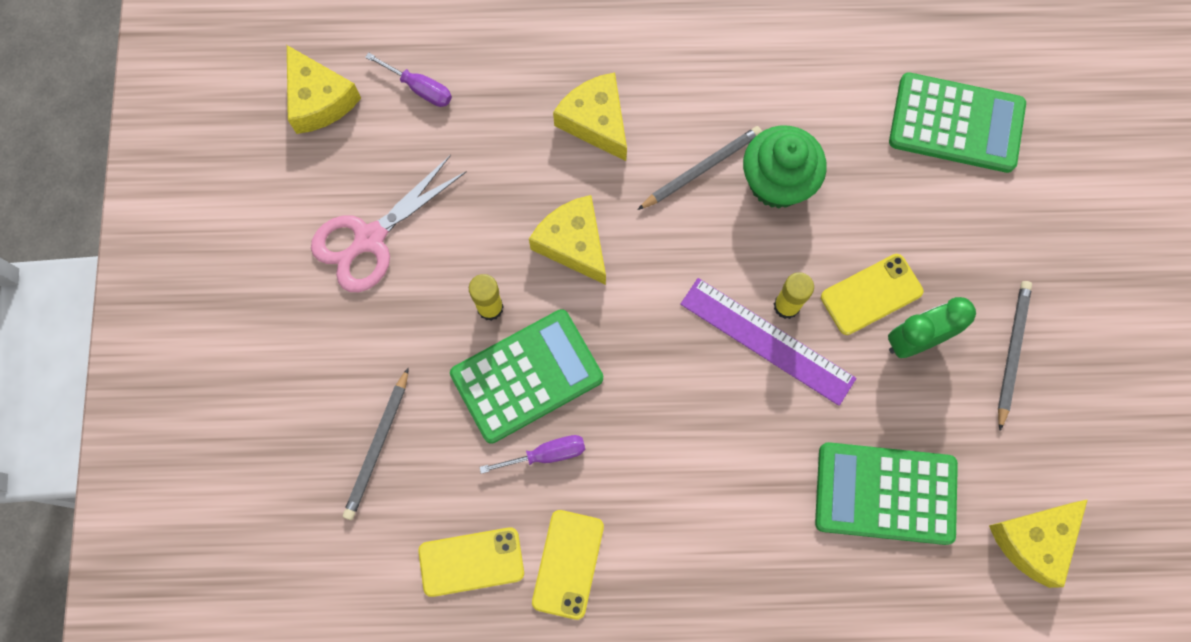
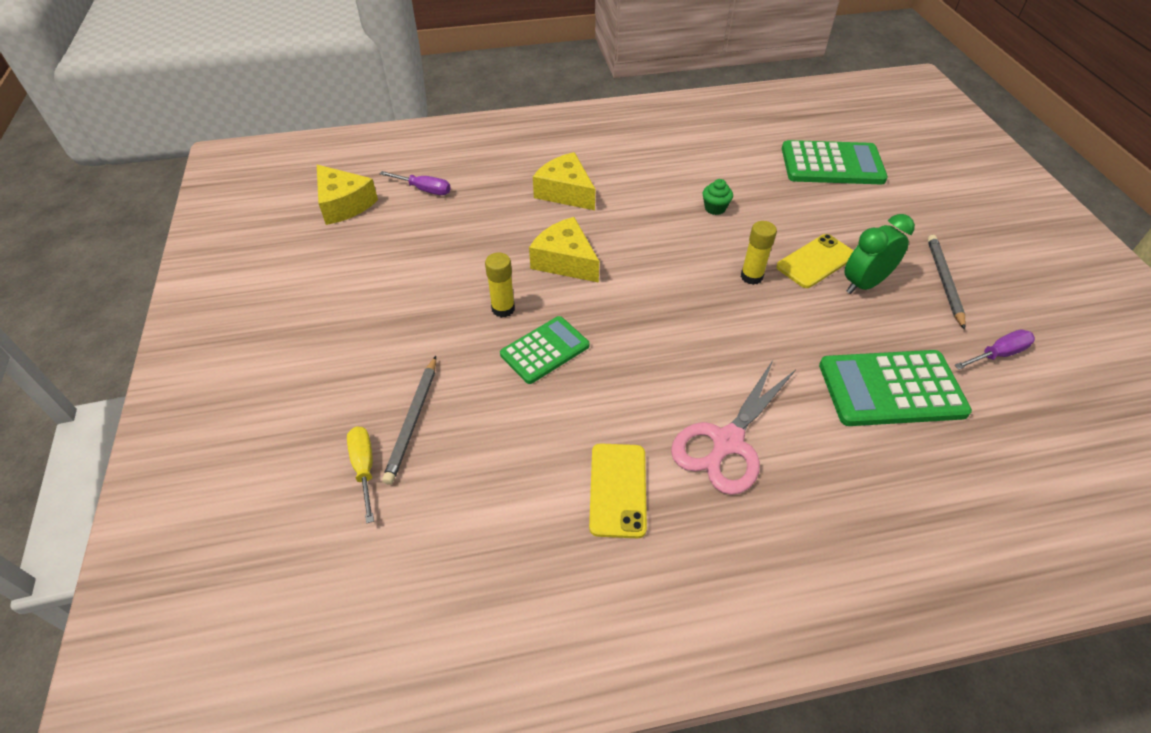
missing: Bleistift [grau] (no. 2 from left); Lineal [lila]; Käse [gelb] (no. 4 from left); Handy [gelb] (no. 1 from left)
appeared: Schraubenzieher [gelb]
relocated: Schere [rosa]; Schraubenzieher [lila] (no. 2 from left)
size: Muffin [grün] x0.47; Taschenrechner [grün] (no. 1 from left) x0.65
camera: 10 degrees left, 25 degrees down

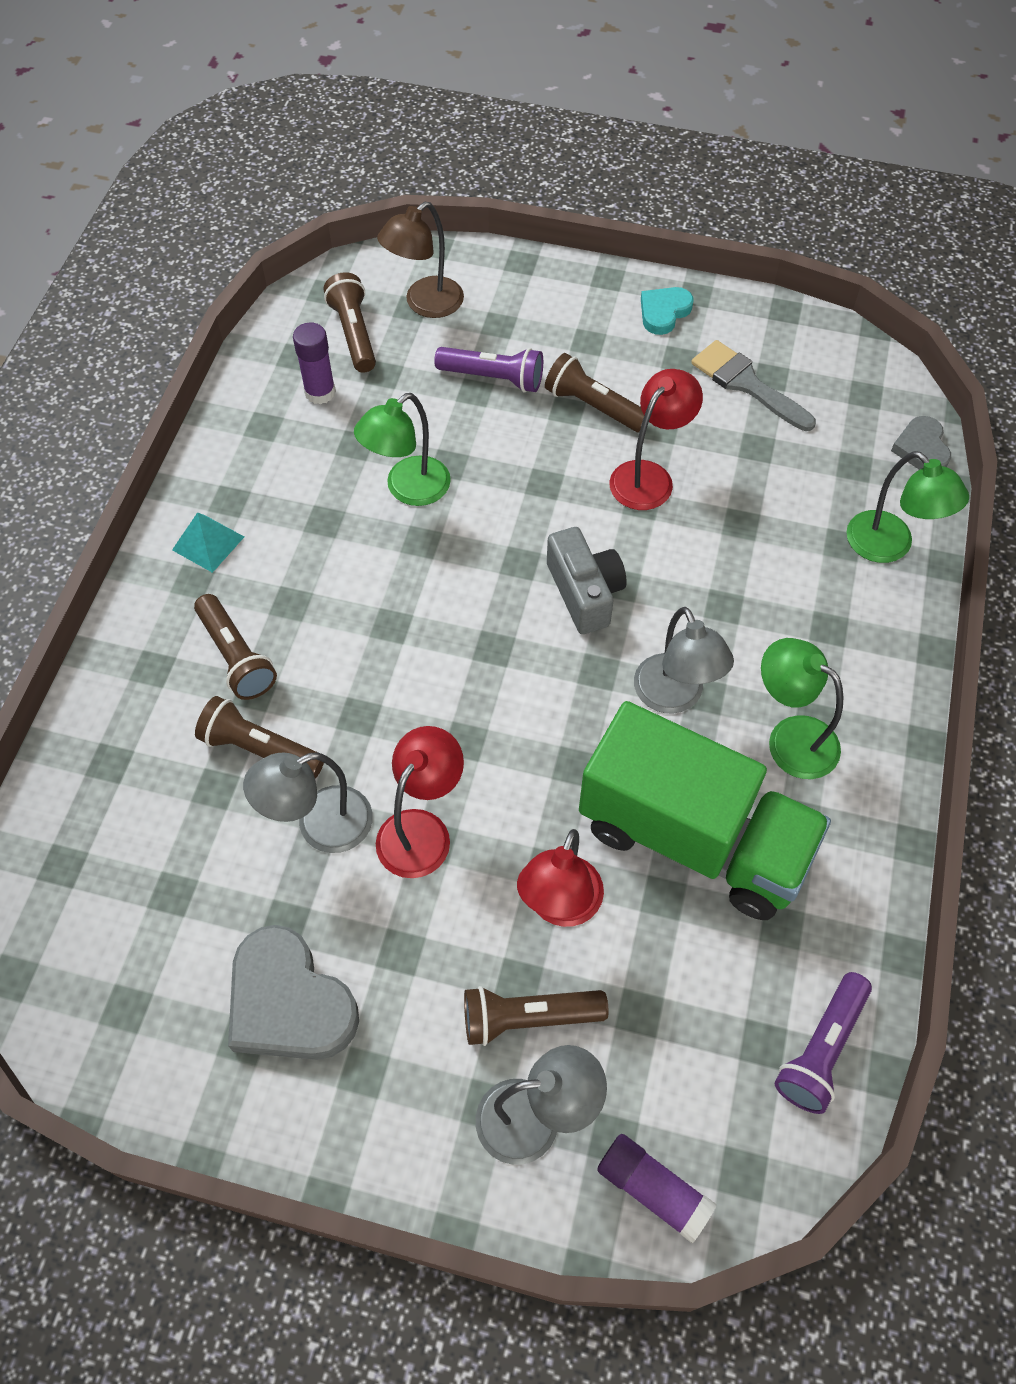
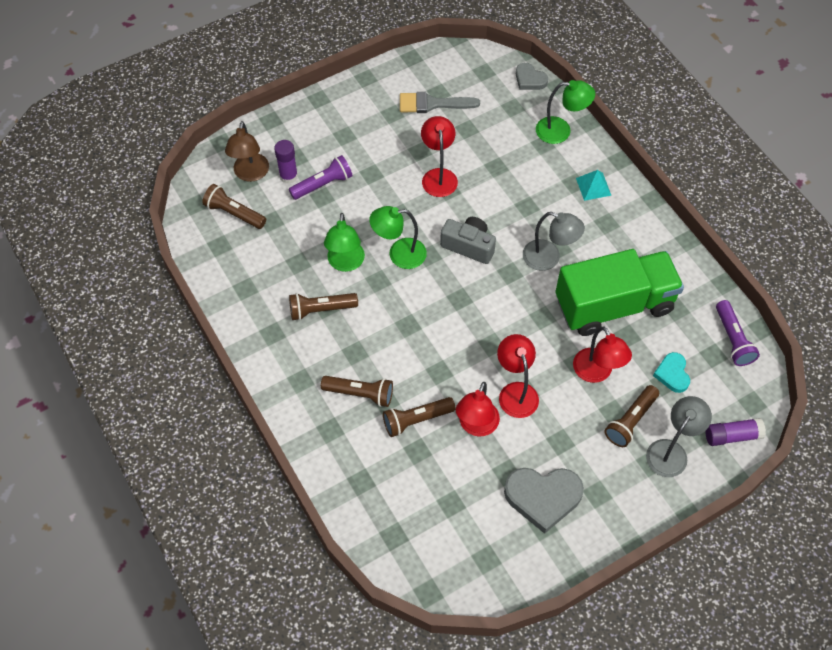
relocated: Herz [türkis]; Klebestift [lila] (no. 1 from left); Taschenlampe [braun] (no. 5 from left in the first image) to Taschenlampe [braun] (no. 2 from left); Pyramide [türkis]; Lampe [grün] (no. 2 from left)
colour: Lampe [grau] (no. 1 from left) to Lampe [rot] (no. 2 from left)
camera: 45 degrees left, 0 degrees up

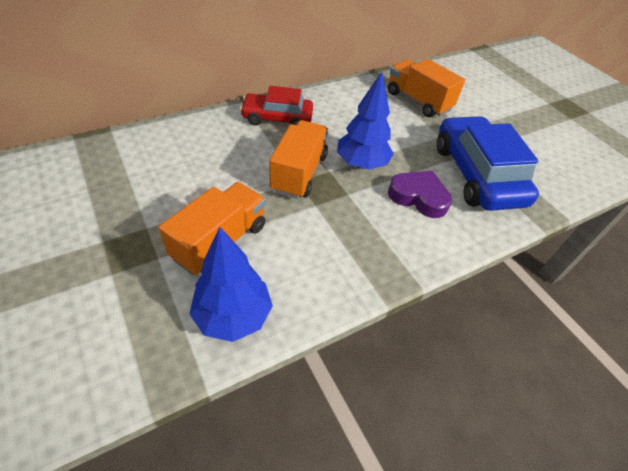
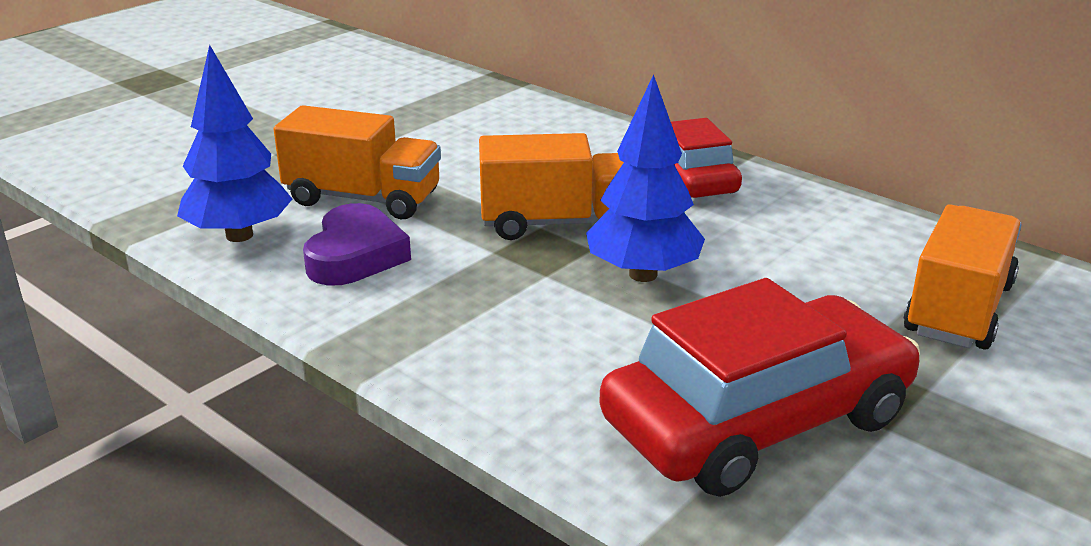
relocated: Herz [lila]
colour: Auto [blau] to Auto [rot] (no. 2 from left)
camera: 75 degrees right, 20 degrees down

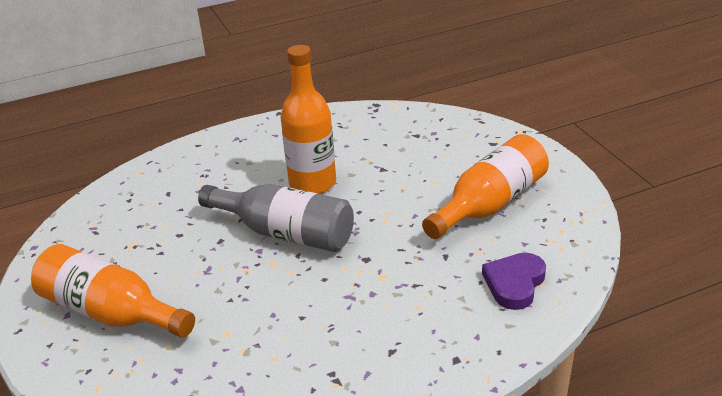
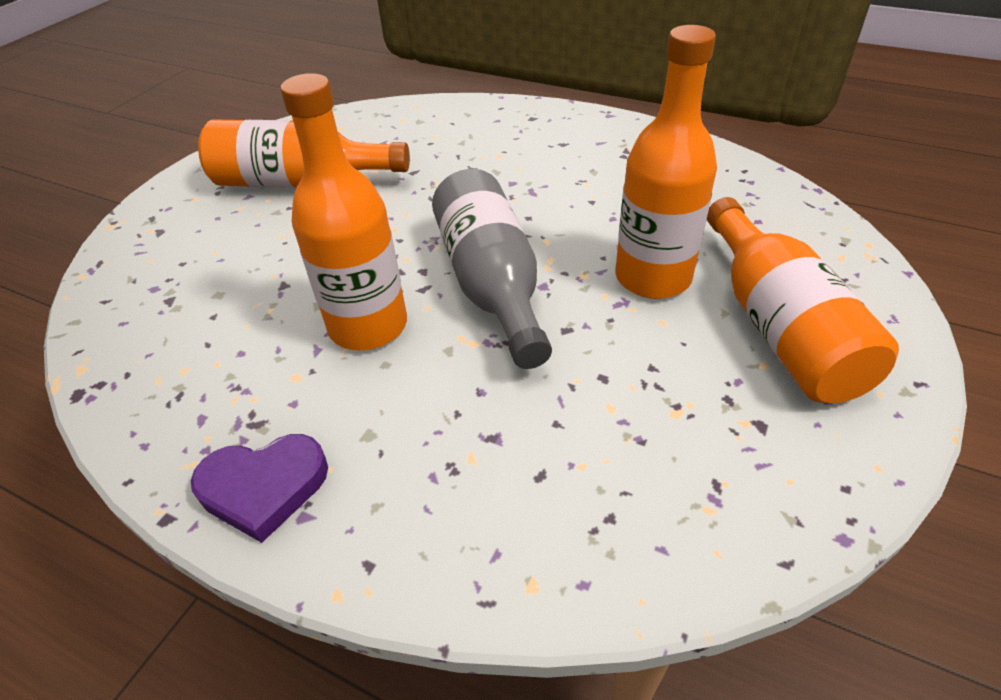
appeared: Flasche [orange] (no. 3 from left)
relocated: Herz [lila]
camera: 130 degrees left, 10 degrees up

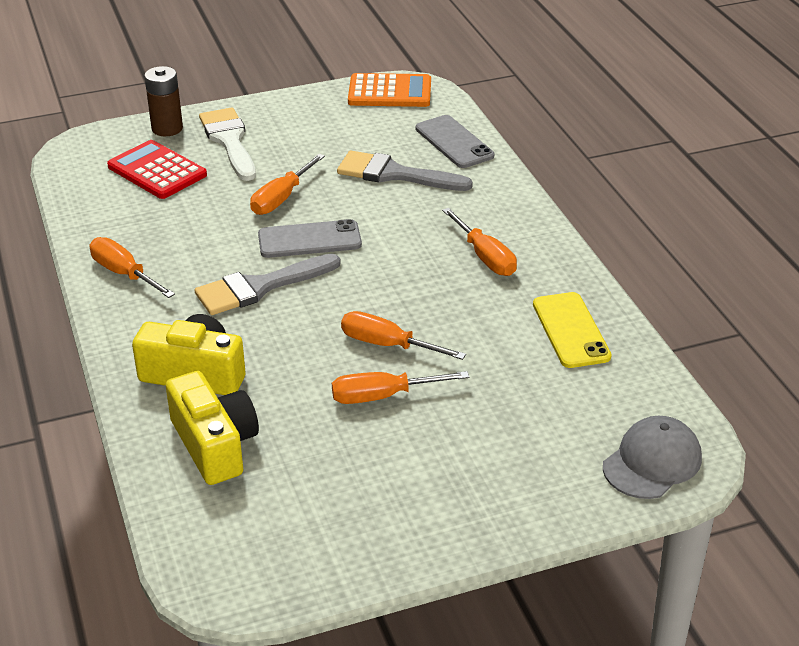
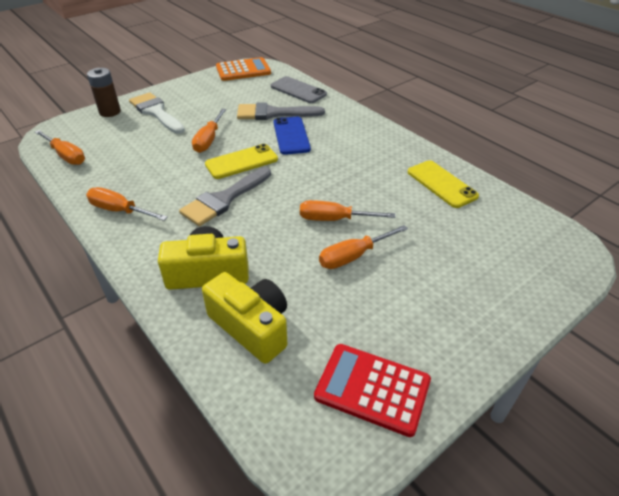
missing: Kappe [grau]
appeared: Handy [blau]
relocated: Taschenrechner [rot]; Schraubenzieher [orange] (no. 5 from left in the first image) to Schraubenzieher [orange] (no. 1 from left)
colour: Handy [grau] (no. 1 from left) to Handy [gelb] (no. 1 from left)
camera: 20 degrees left, 5 degrees up

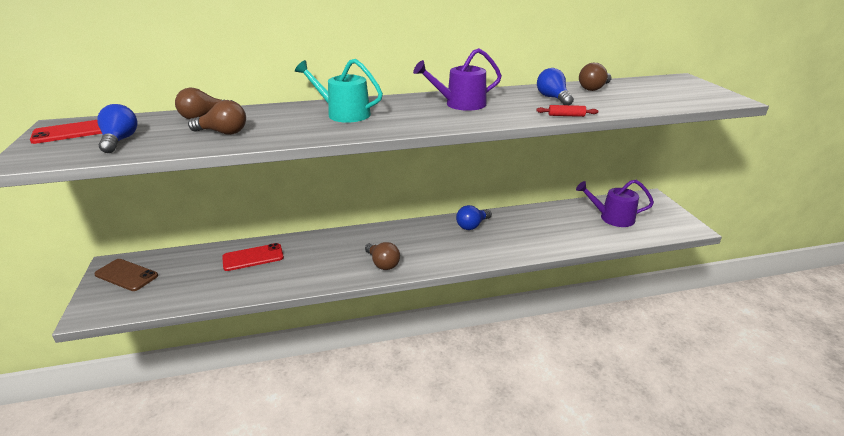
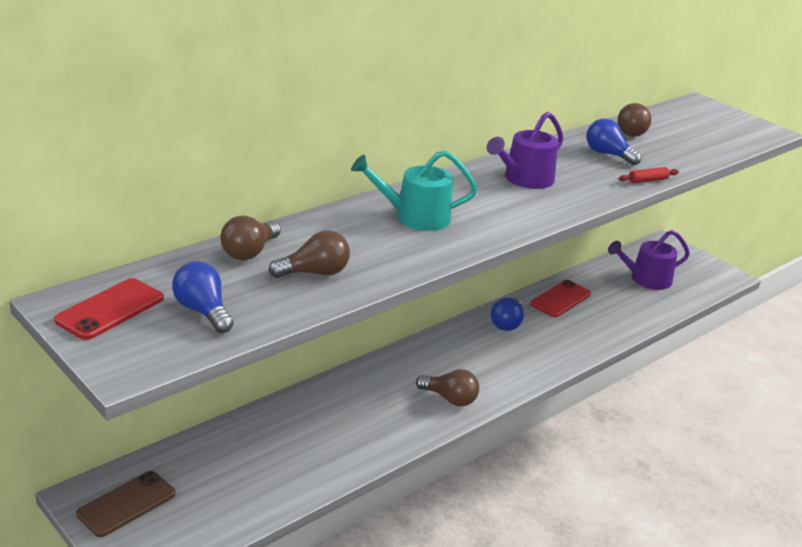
relocated: Handy [rot] (no. 2 from left)
spun: Handy [braun] 45 degrees counterclockwise
camera: 30 degrees left, 0 degrees up

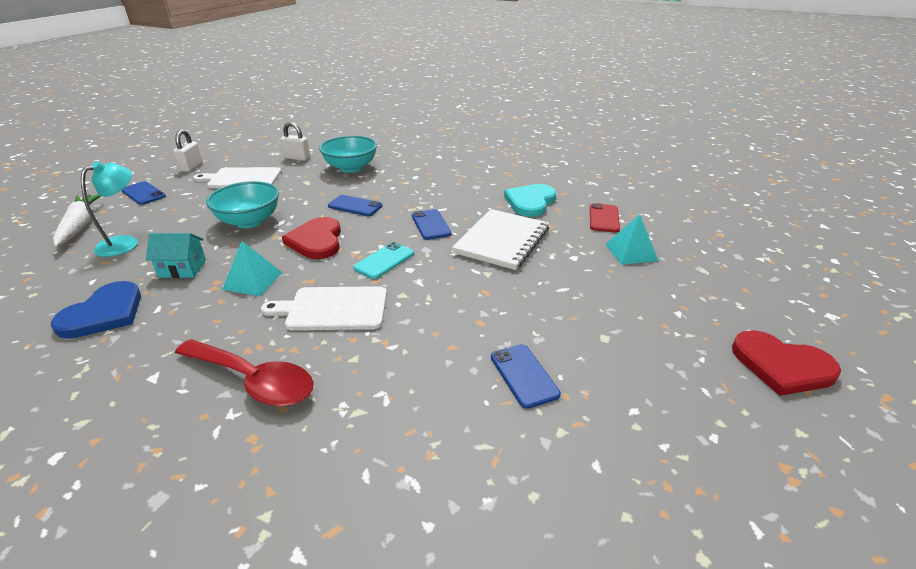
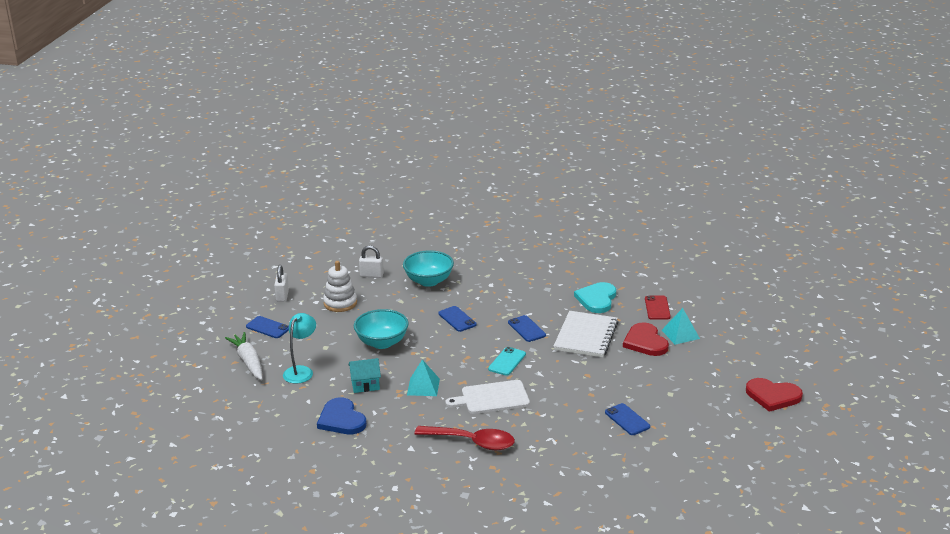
relocated: Herz [rot] (no. 1 from left)
exchanged: Schneidebrett [weiß] (no. 1 from left) to Stapelspielzeug [weiß]
spun: Handy [blau] (no. 2 from left) 45 degrees clockwise; Herz [blau] 135 degrees clockwise
camera: 10 degrees left, 5 degrees down

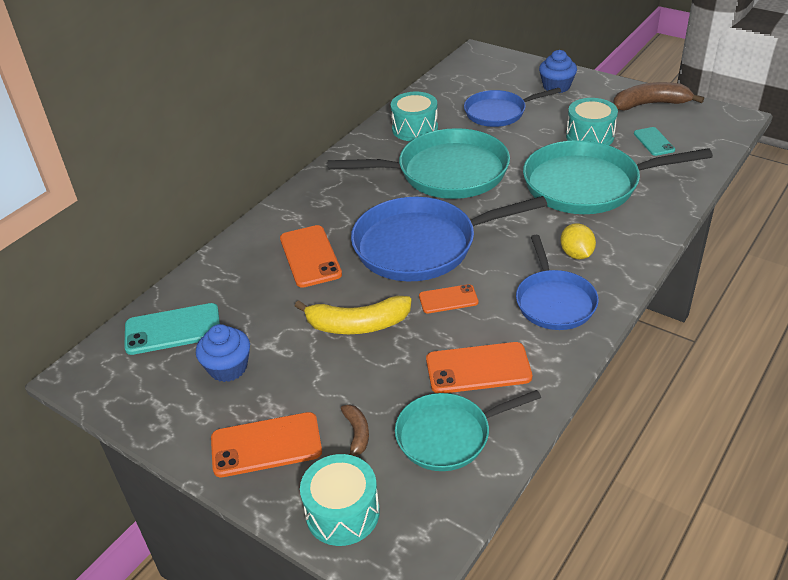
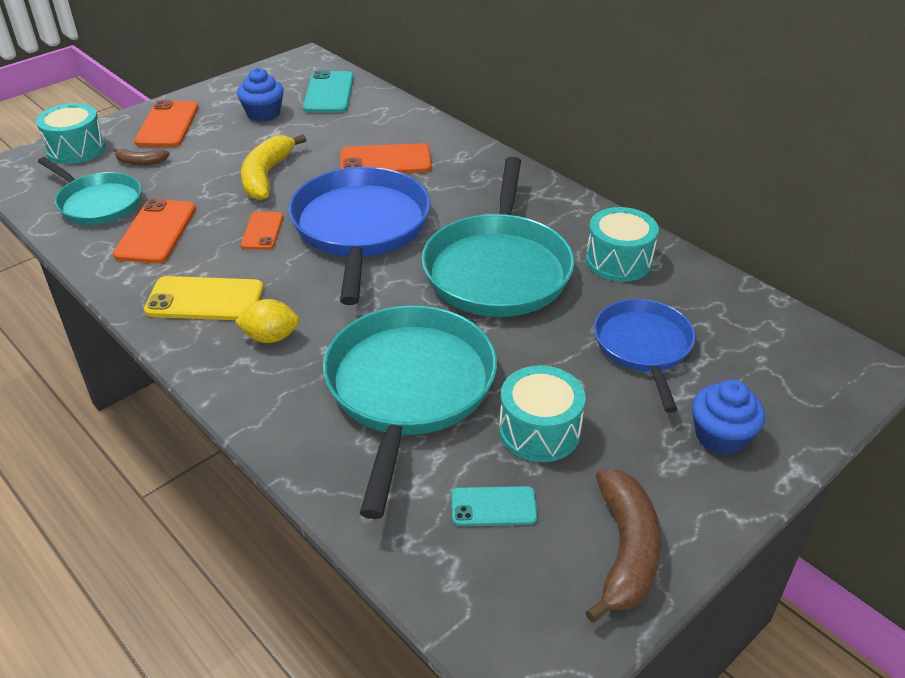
exchanged: Pfanne [blau] (no. 3 from left) to Handy [gelb]
spun: Pfanne [türkis] (no. 2 from left in the first image) 135 degrees clockwise
camera: 100 degrees right, 0 degrees up

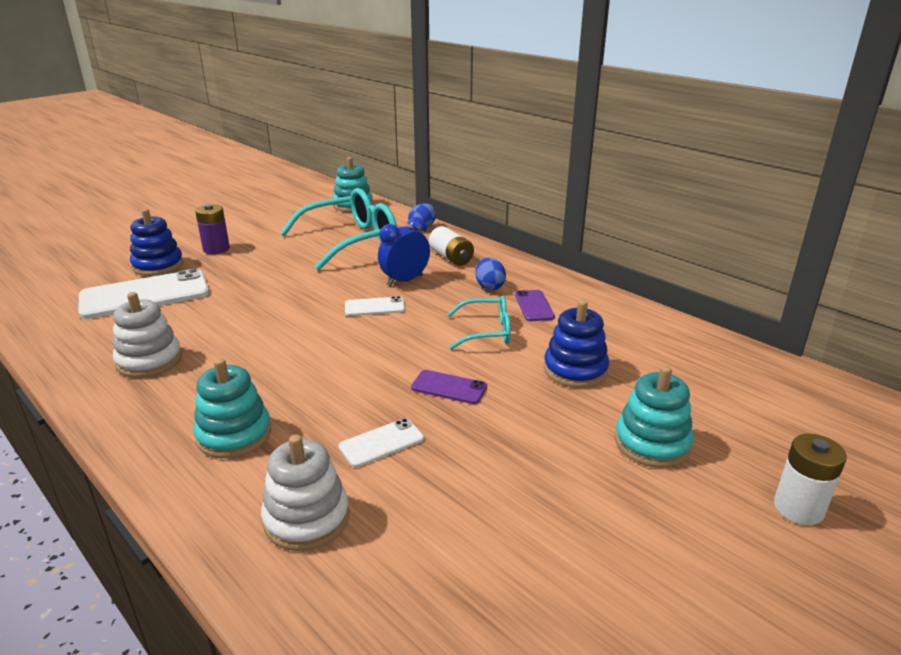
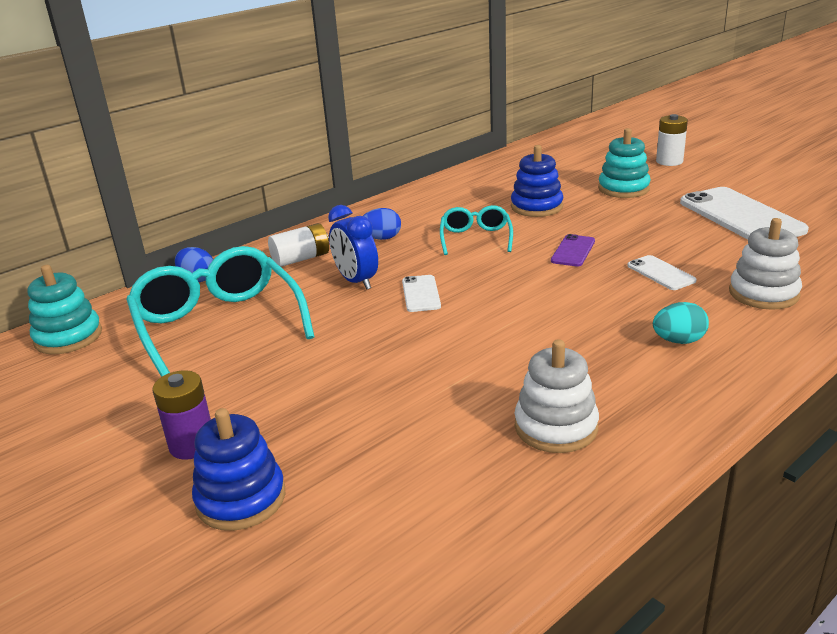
missing: Handy [lila] (no. 2 from left)
relocated: Handy [weiß] (no. 1 from left in the first image) to Handy [weiß] (no. 3 from left)
exchanged: Stapelspielzeug [türkis] (no. 1 from left) to Ei [türkis]
camera: 85 degrees left, 0 degrees up

